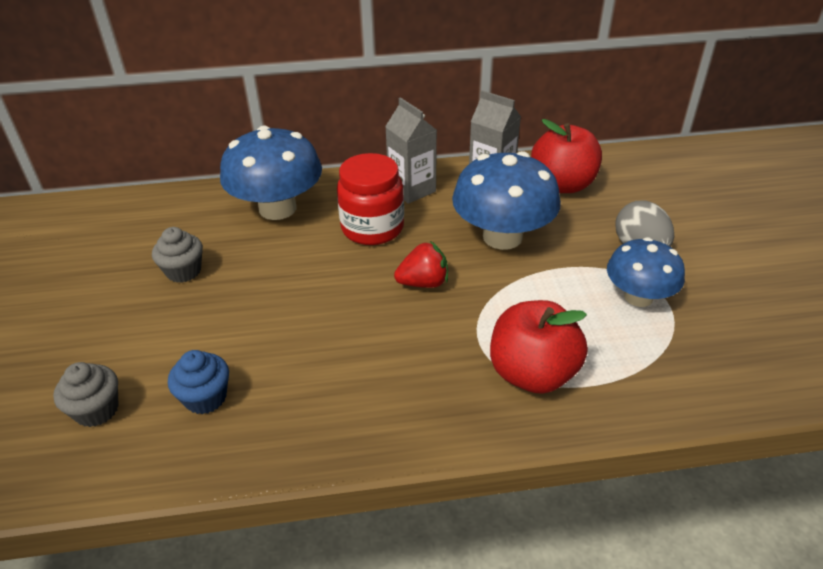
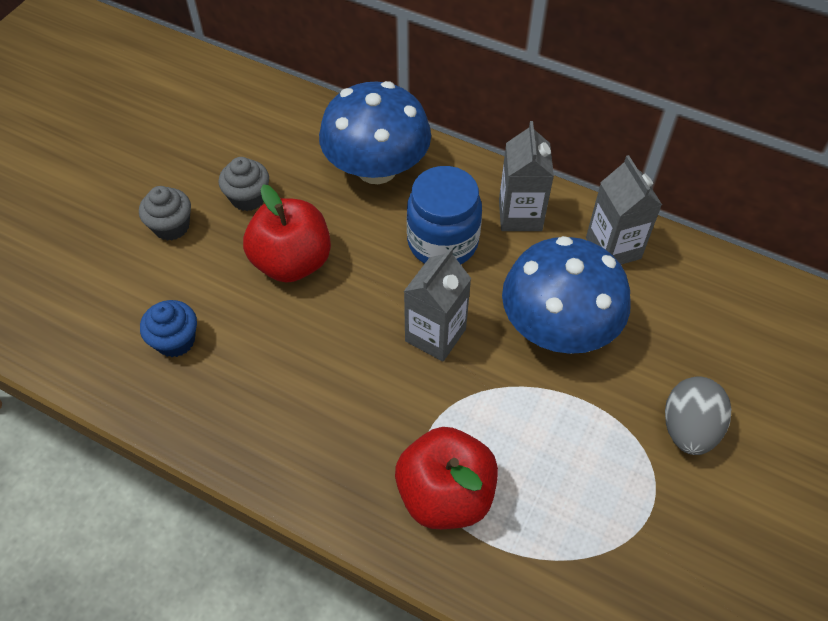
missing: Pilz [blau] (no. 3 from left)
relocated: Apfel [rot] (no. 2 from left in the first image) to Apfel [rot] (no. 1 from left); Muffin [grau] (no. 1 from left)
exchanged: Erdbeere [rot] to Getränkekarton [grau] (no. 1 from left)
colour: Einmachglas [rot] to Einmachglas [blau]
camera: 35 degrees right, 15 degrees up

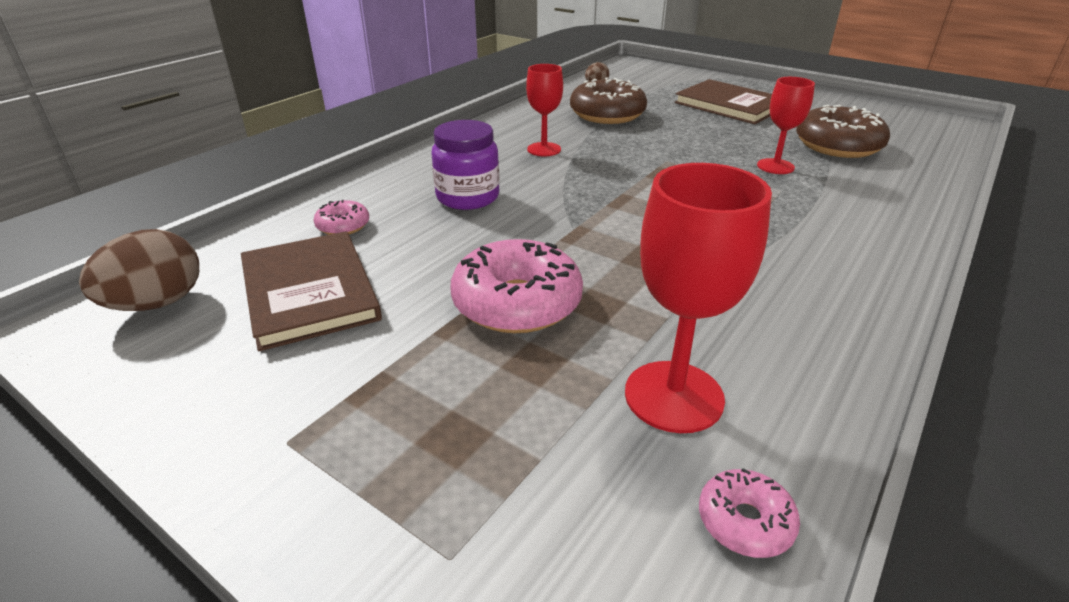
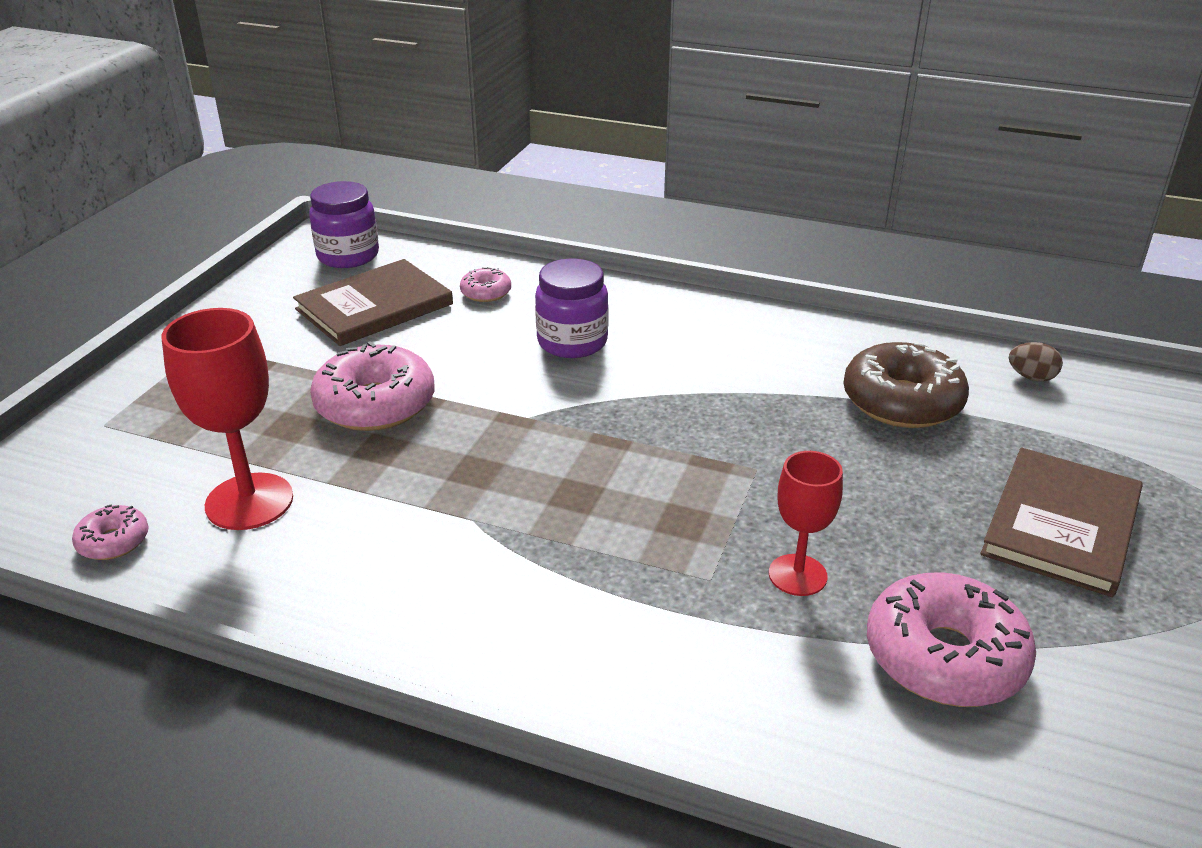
missing: Kelch [rot] (no. 1 from left)
exchanged: Ei [braun] (no. 1 from left) to Einmachglas [lila] (no. 1 from left)
colour: Donut [braun] (no. 2 from left) to Donut [rosa] (no. 4 from left)
camera: 75 degrees right, 0 degrees up

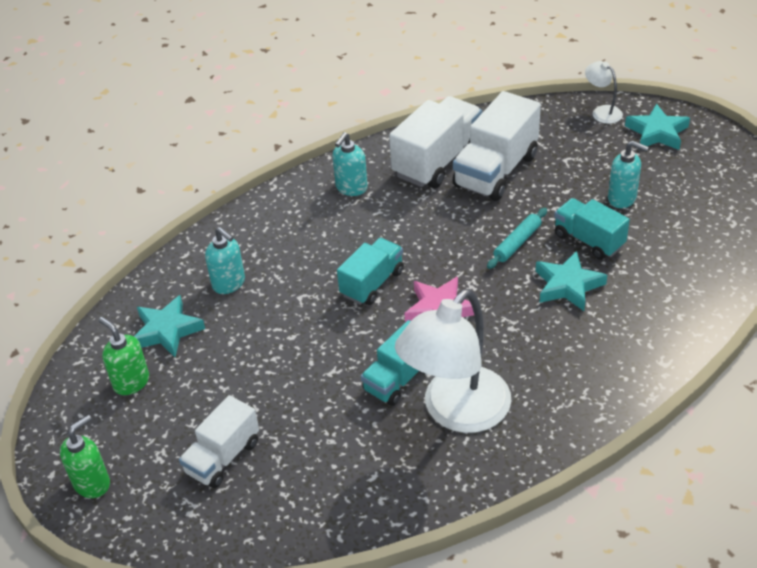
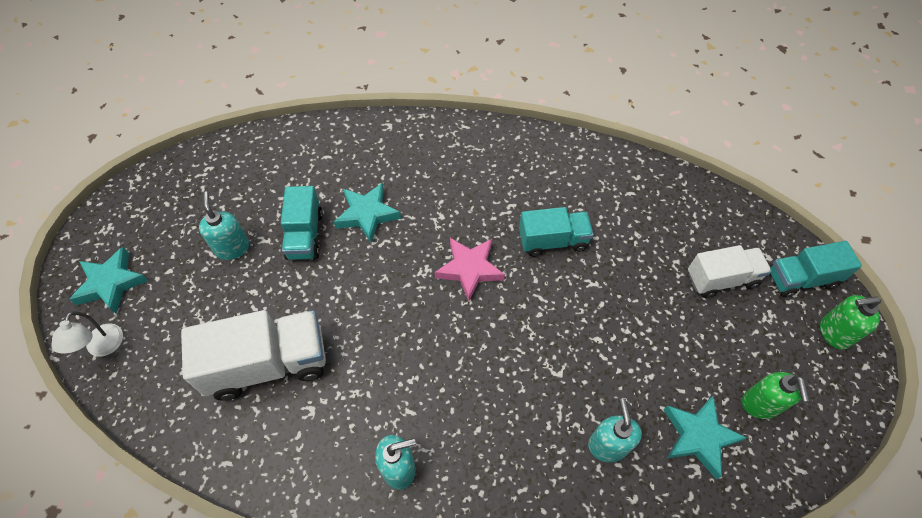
missing: Lastwagen [weiß] (no. 2 from left); Nudelholz [türkis]; Lampe [weiß] (no. 1 from left)
relocated: Lastwagen [türkis] (no. 1 from left in the first image) to Lastwagen [türkis] (no. 3 from left)
camera: 140 degrees left, 15 degrees up

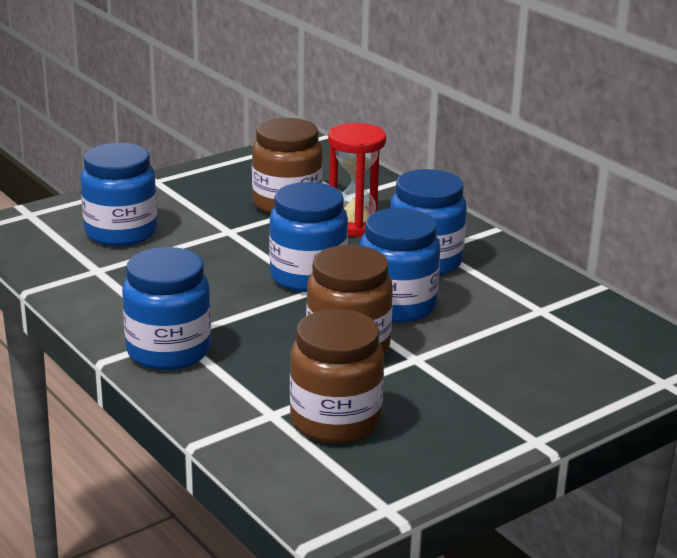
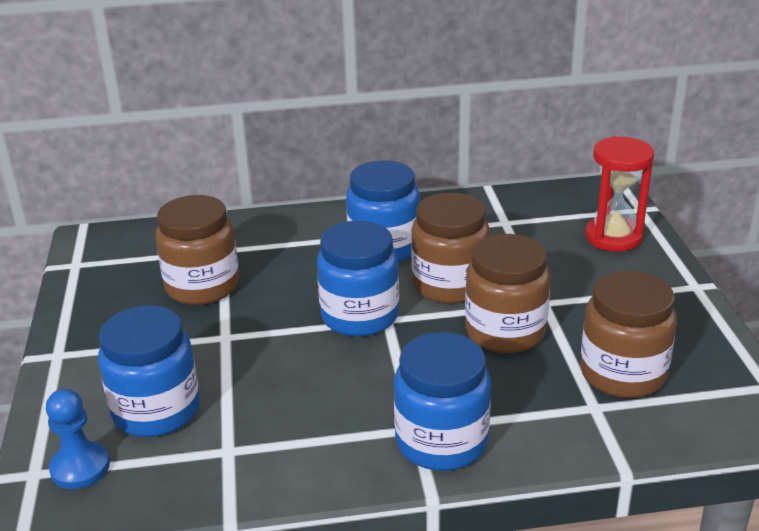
appeared: Bauer [blau]
relocated: Sanduhr [rot]
colour: Einmachglas [blau] (no. 4 from left) to Einmachglas [braun] (no. 2 from left)
camera: 60 degrees left, 5 degrees up

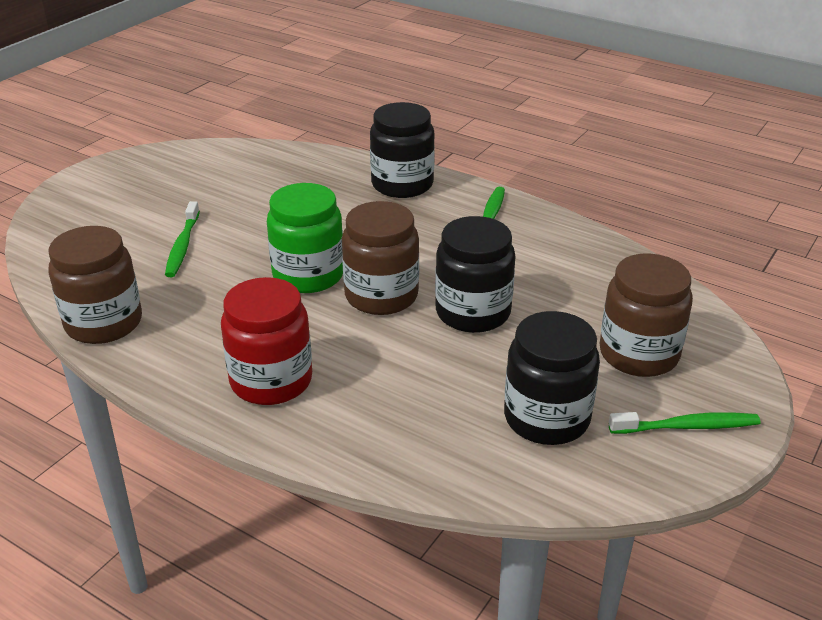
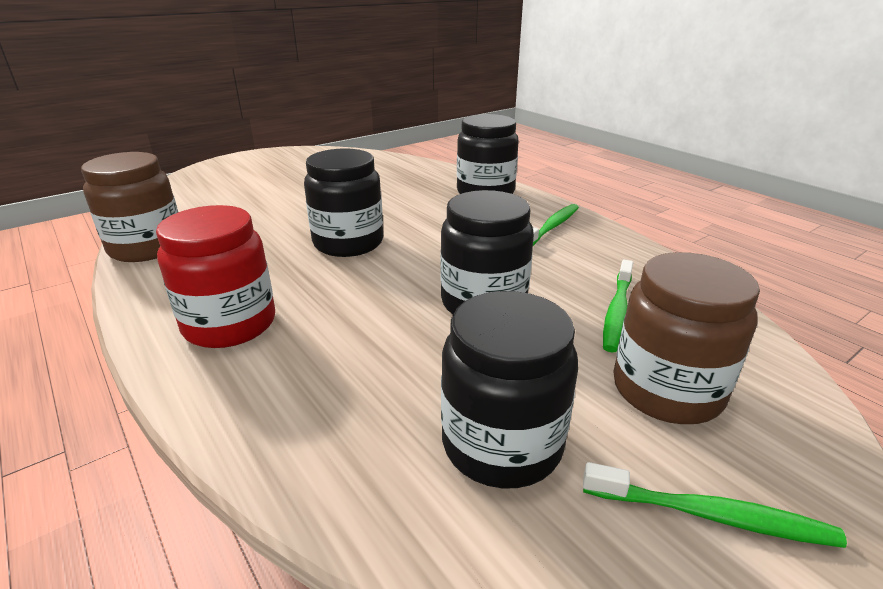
missing: Einmachglas [braun] (no. 2 from left)
relocated: Zahnbürste [grün] (no. 1 from left in the first image) to Zahnbürste [grün] (no. 2 from left)
colour: Einmachglas [grün] to Einmachglas [schwarz] (no. 1 from left)
camera: 20 degrees right, 5 degrees down

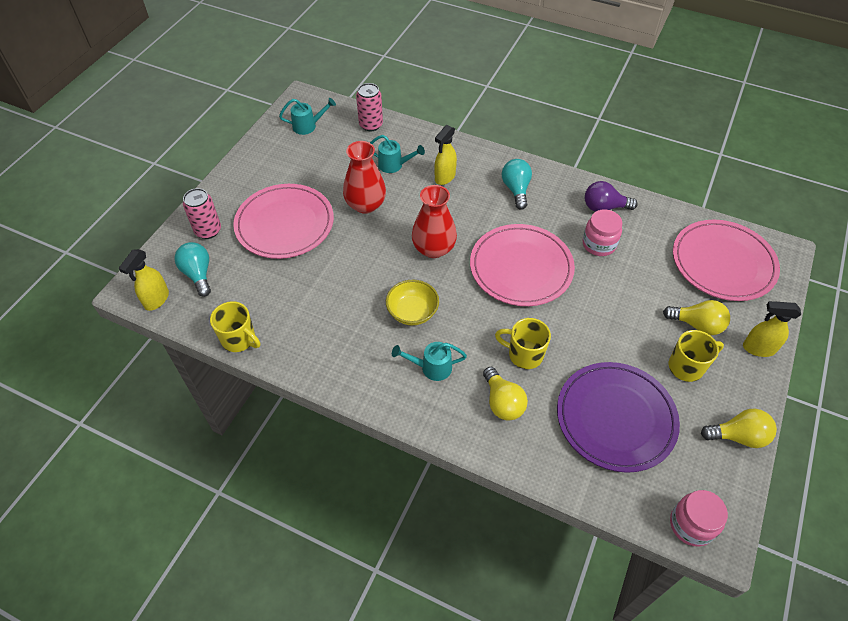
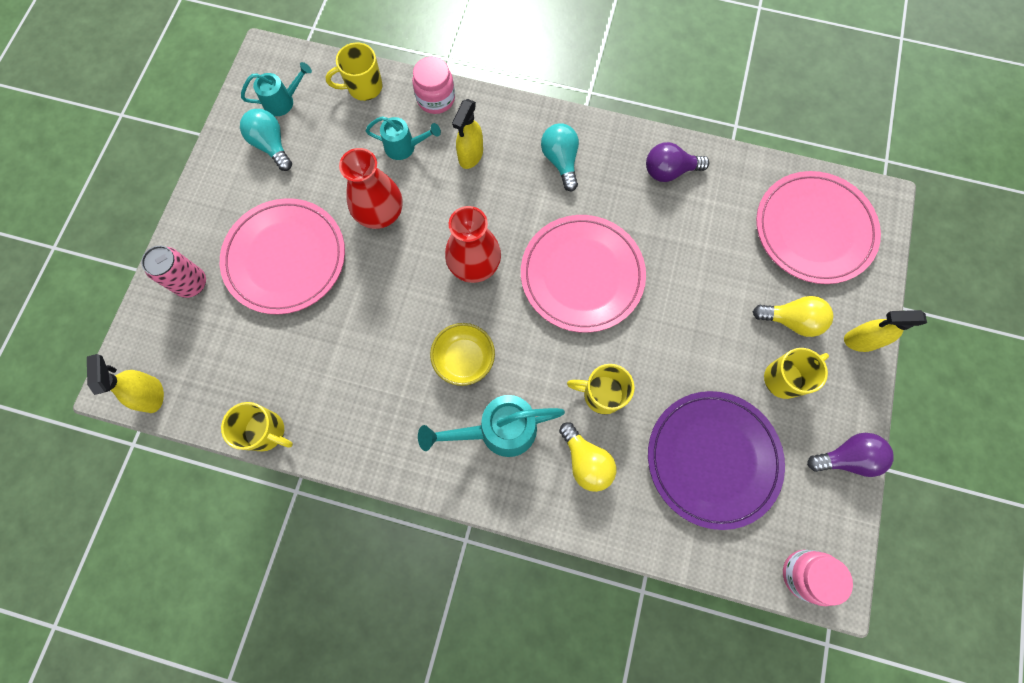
relocated: Einmachglas [rosa] (no. 1 from left); Glühbirne [türkis] (no. 1 from left)
exchanged: Dose [rosa] (no. 2 from left) to Tasse [gelb] (no. 2 from left)
colour: Glühbirne [gelb] (no. 3 from left) to Glühbirne [lila] (no. 2 from left)
spun: Sprühflasche [gelb] (no. 1 from left) 150 degrees clockwise
size: Gießkanne [türkis] (no. 3 from left) x1.62
camera: 10 degrees left, 20 degrees up

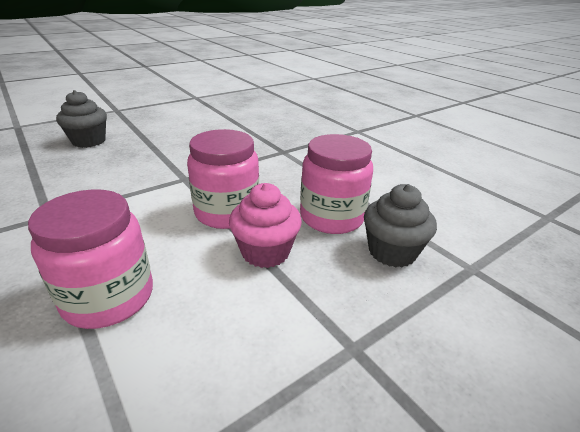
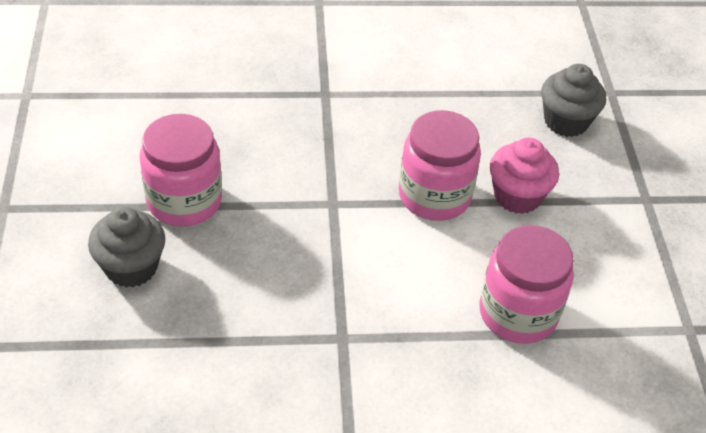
relocated: Einmachglas [rosa] (no. 3 from left in the first image) to Einmachglas [rosa] (no. 1 from left)
camera: 60 degrees left, 15 degrees up

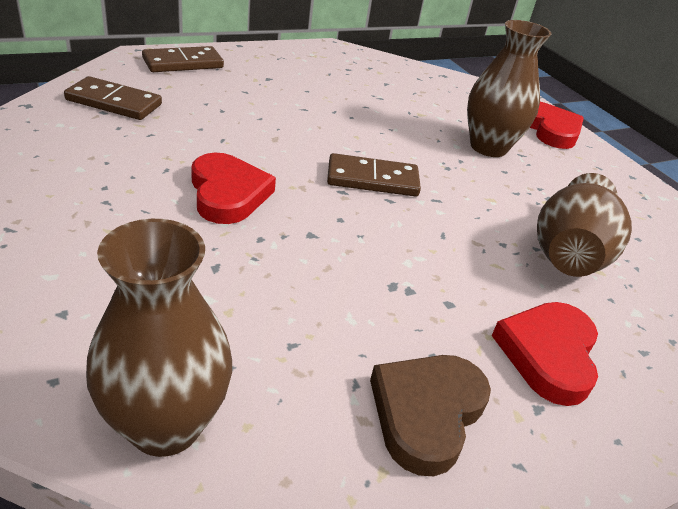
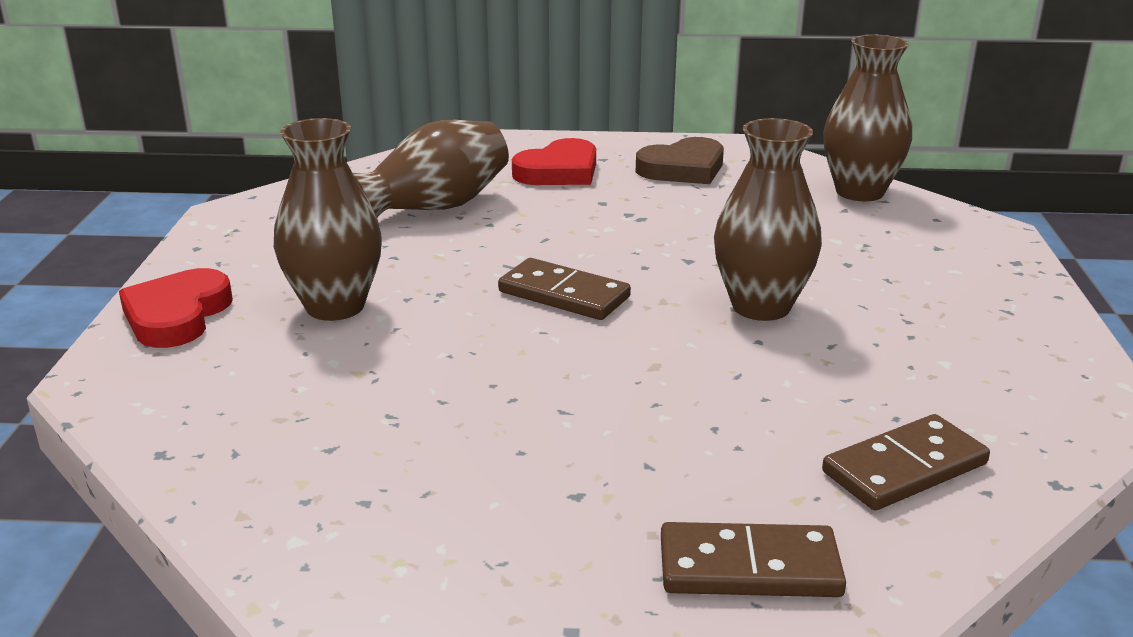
exchanged: Herz [rot] (no. 1 from left) to Vase [braun] (no. 3 from left)
spun: Dominostein [braun] (no. 1 from left in the first image) 75 degrees counterclockwise
camera: 145 degrees left, 10 degrees down

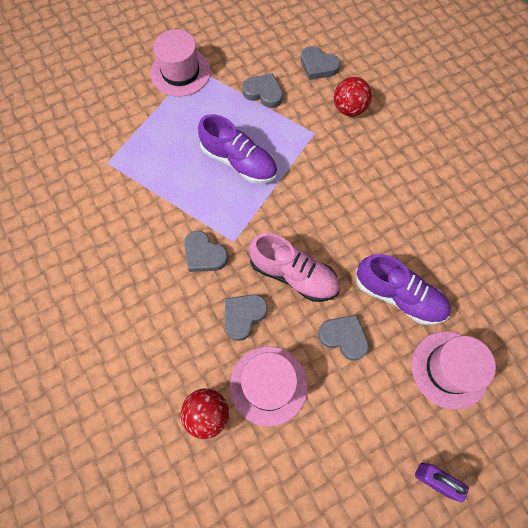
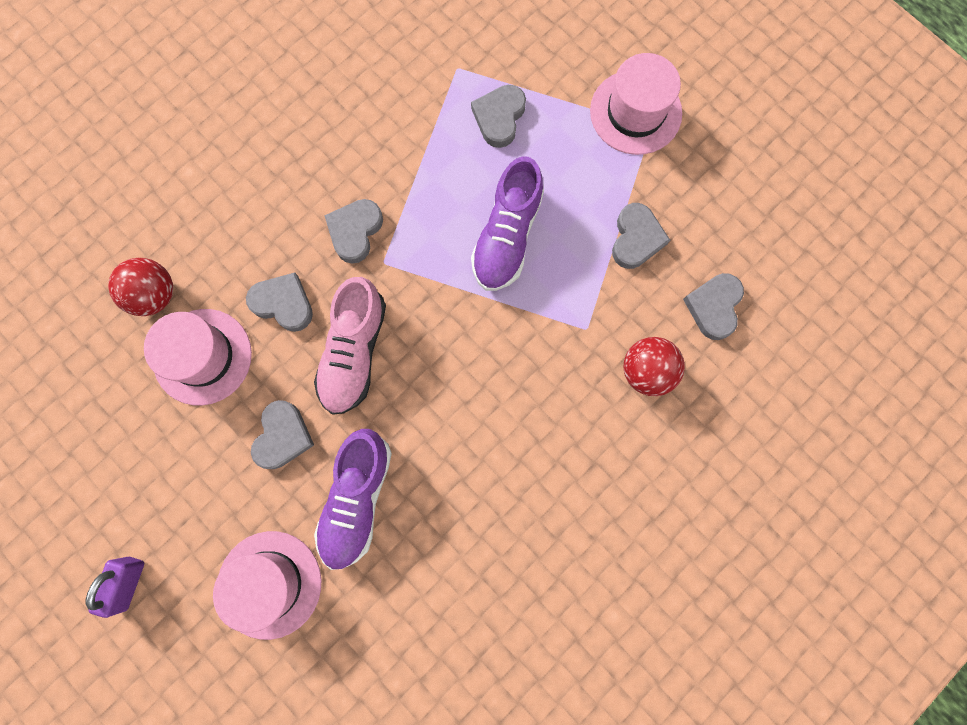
appeared: Herz [grau] (no. 4 from left)
camera: 75 degrees right, 10 degrees up

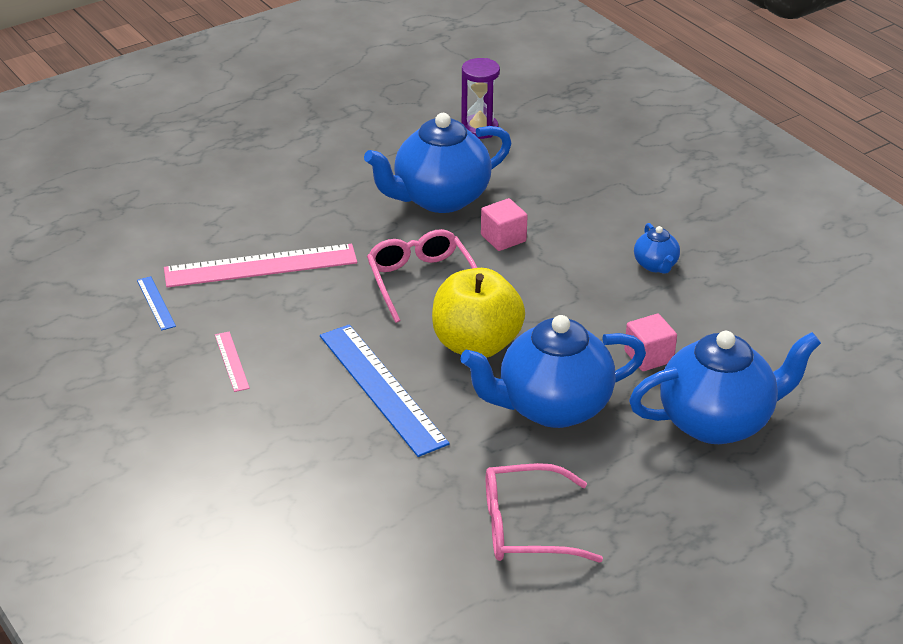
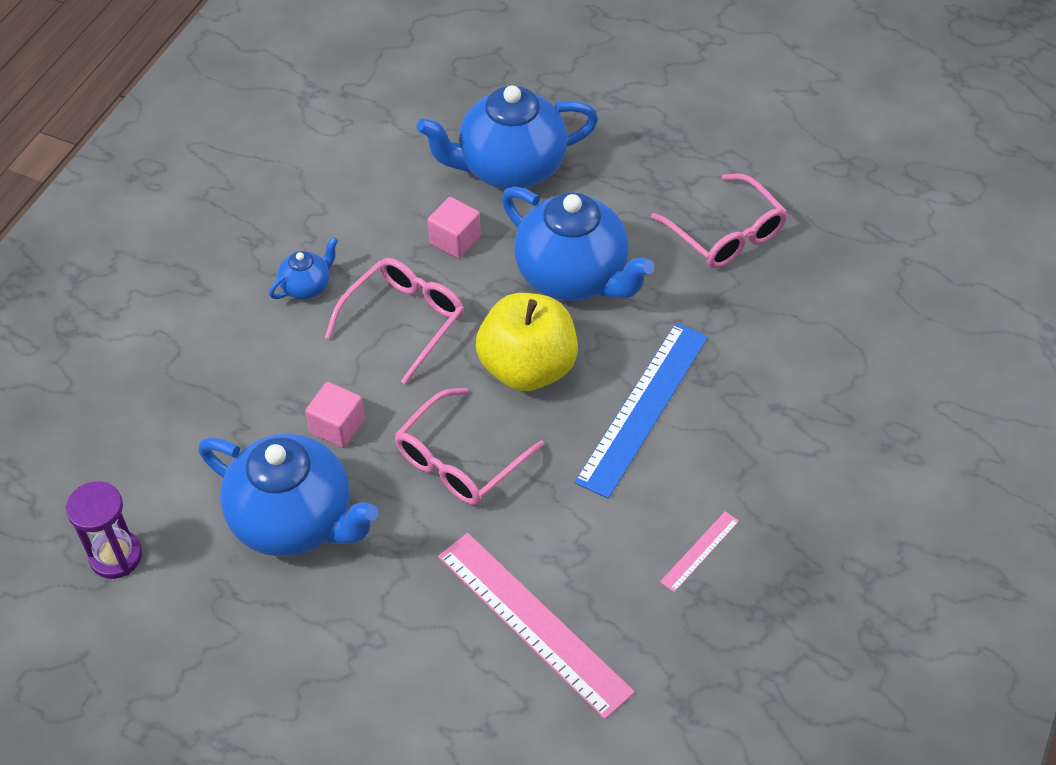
missing: Lineal [blau] (no. 1 from left)
appeared: Brille [rosa] (no. 1 from left)
spun: Teekanne [blau] (no. 4 from left in the first image) 60 degrees counterclockwise
camera: 120 degrees left, 15 degrees up

